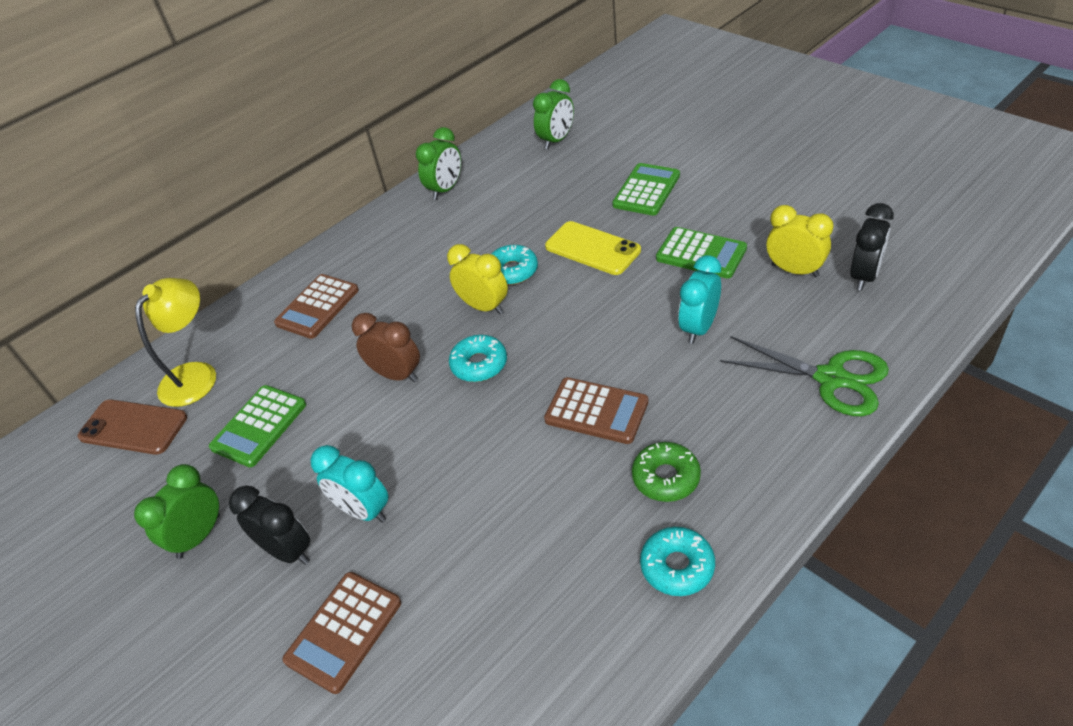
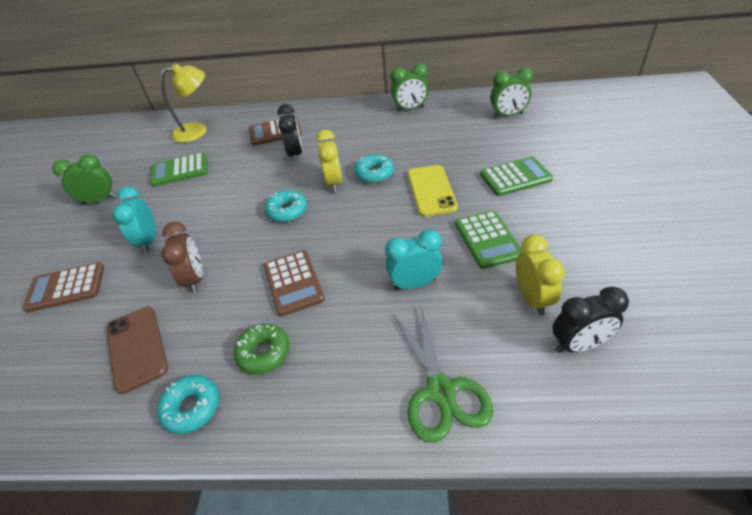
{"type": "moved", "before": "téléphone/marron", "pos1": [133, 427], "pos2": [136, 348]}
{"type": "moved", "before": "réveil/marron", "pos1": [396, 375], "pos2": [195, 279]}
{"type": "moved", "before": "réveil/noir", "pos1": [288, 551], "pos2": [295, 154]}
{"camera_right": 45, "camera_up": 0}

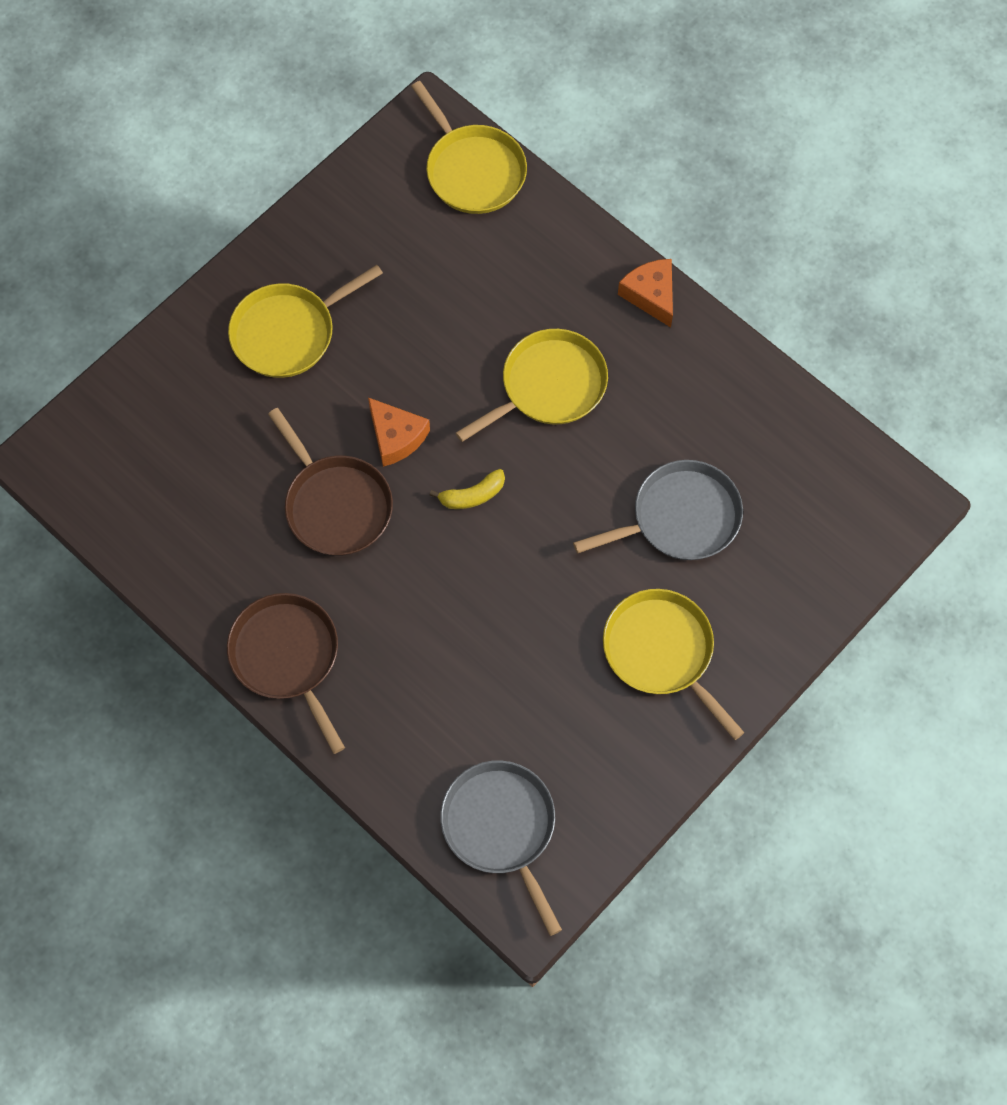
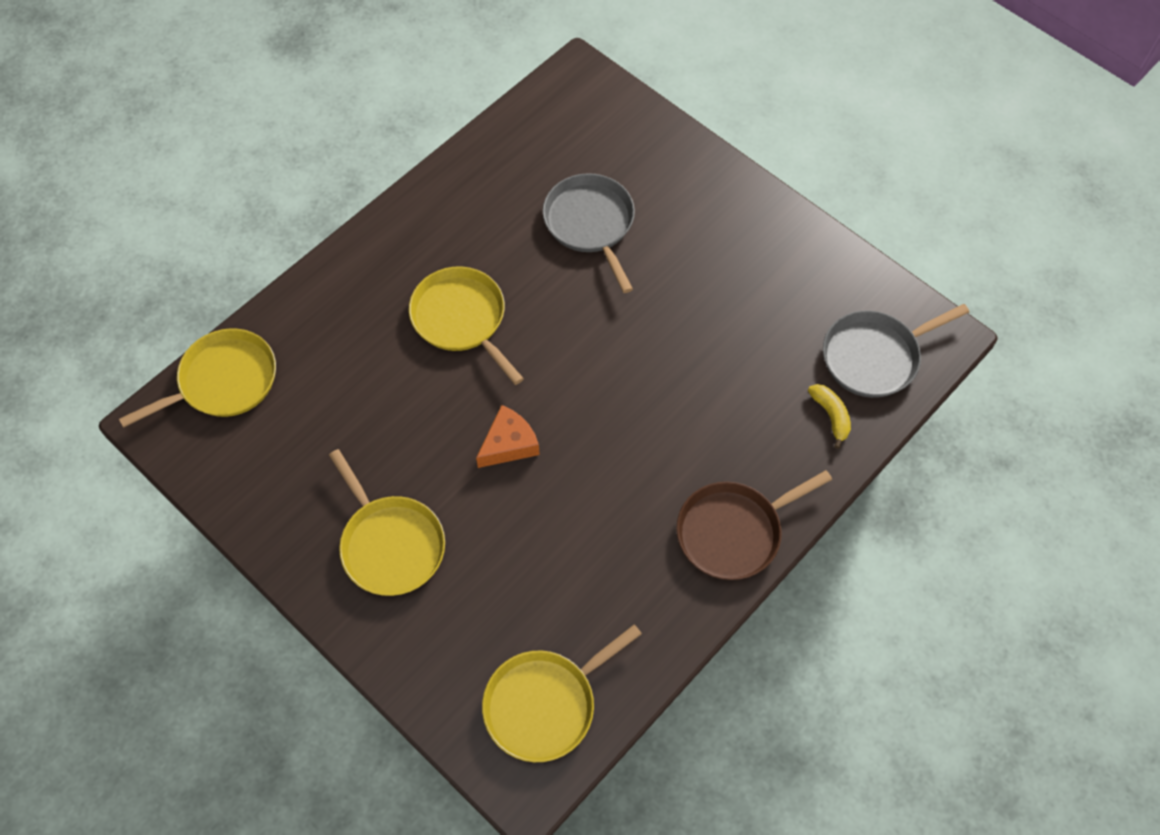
{"type": "moved", "before": "poêle/jaune", "pos1": [661, 652], "pos2": [544, 704]}
{"type": "moved", "before": "banane/jaune", "pos1": [472, 495], "pos2": [831, 416]}
{"type": "removed", "before": "poêle/marron", "pos1": [336, 505]}
{"type": "removed", "before": "fromage/orange", "pos1": [651, 295]}
{"camera_right": -90, "camera_up": -5}

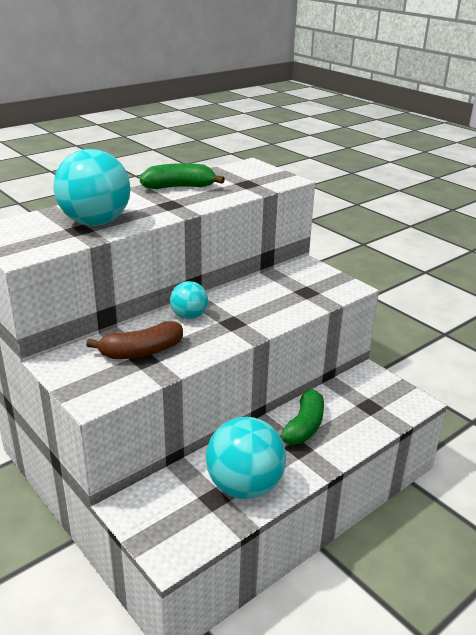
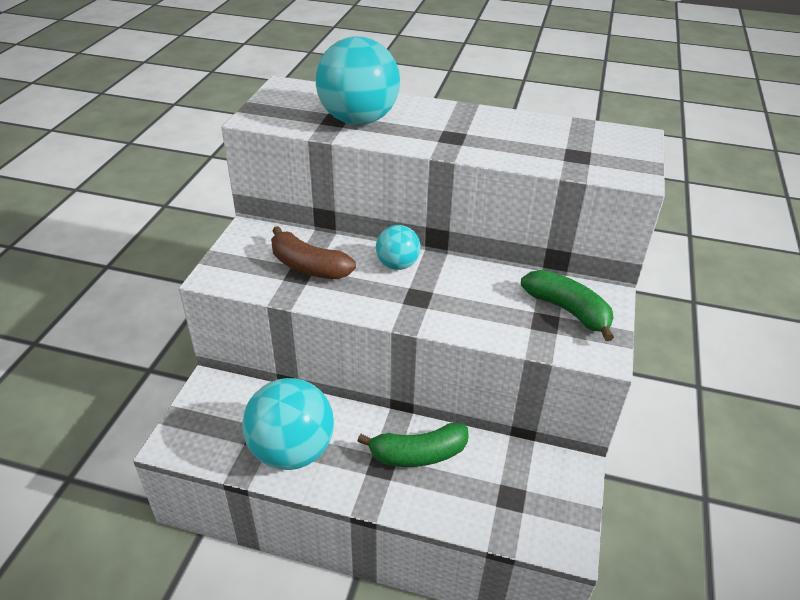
{"type": "moved", "before": "banane/vert", "pos1": [179, 187], "pos2": [568, 310]}
{"camera_right": 55, "camera_up": 10}

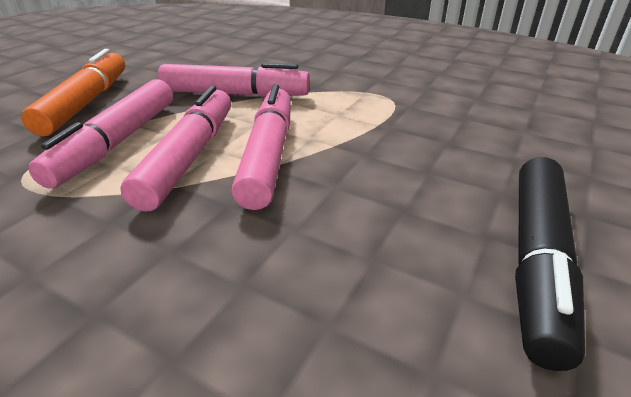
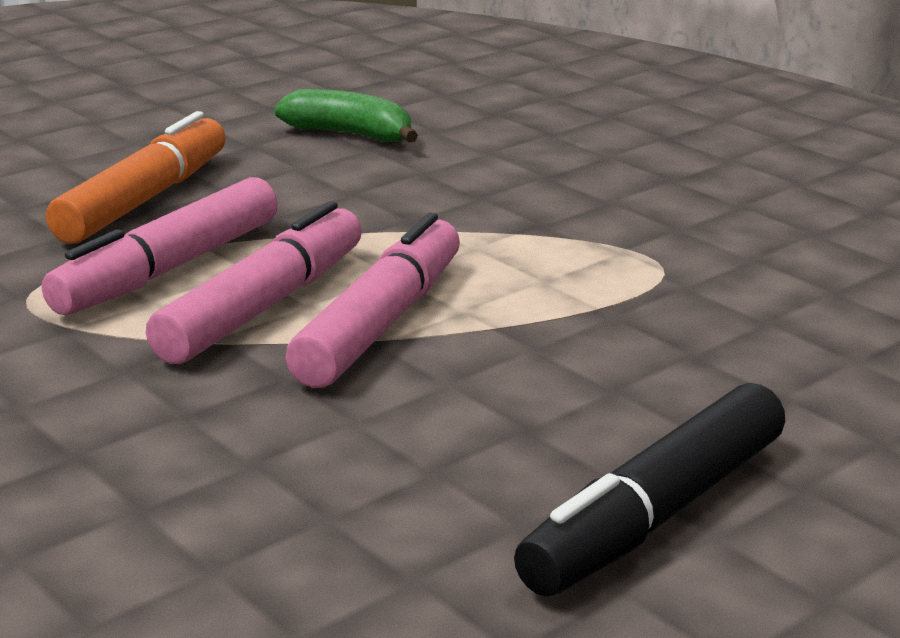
{"type": "added", "after": "banane/vert", "pos2": [351, 135]}
{"type": "removed", "before": "feutre/rose", "pos1": [235, 94]}
{"camera_right": 20, "camera_up": -10}

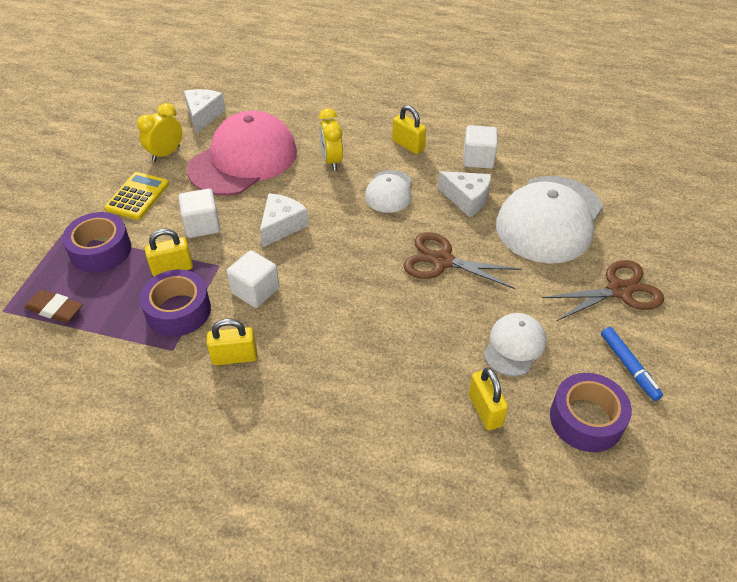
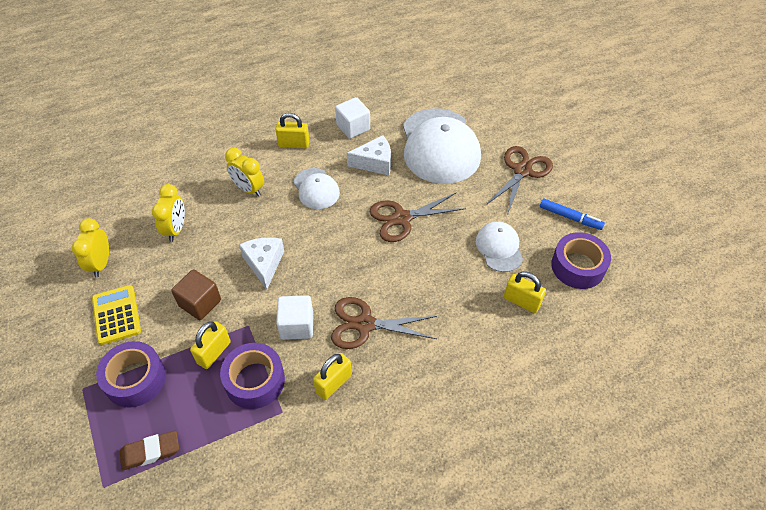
{"type": "replaced", "before": "casquette/rose", "after": "réveil/jaune", "pos1": [243, 159], "pos2": [176, 229]}
{"type": "recoloured", "before": "cube/blanc", "after": "cube/marron", "pos1": [202, 225], "pos2": [200, 303]}
{"type": "added", "after": "ciseaux/marron", "pos2": [365, 324]}
{"type": "removed", "before": "fromage/blanc", "pos1": [203, 115]}
{"camera_right": -40, "camera_up": 5}

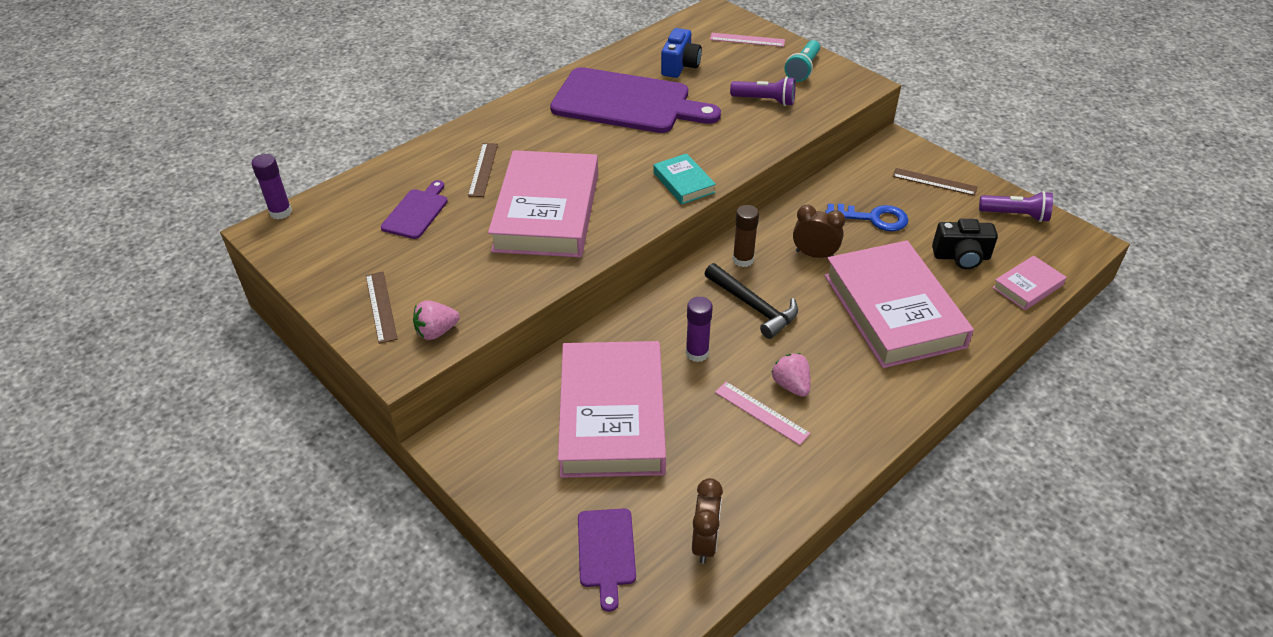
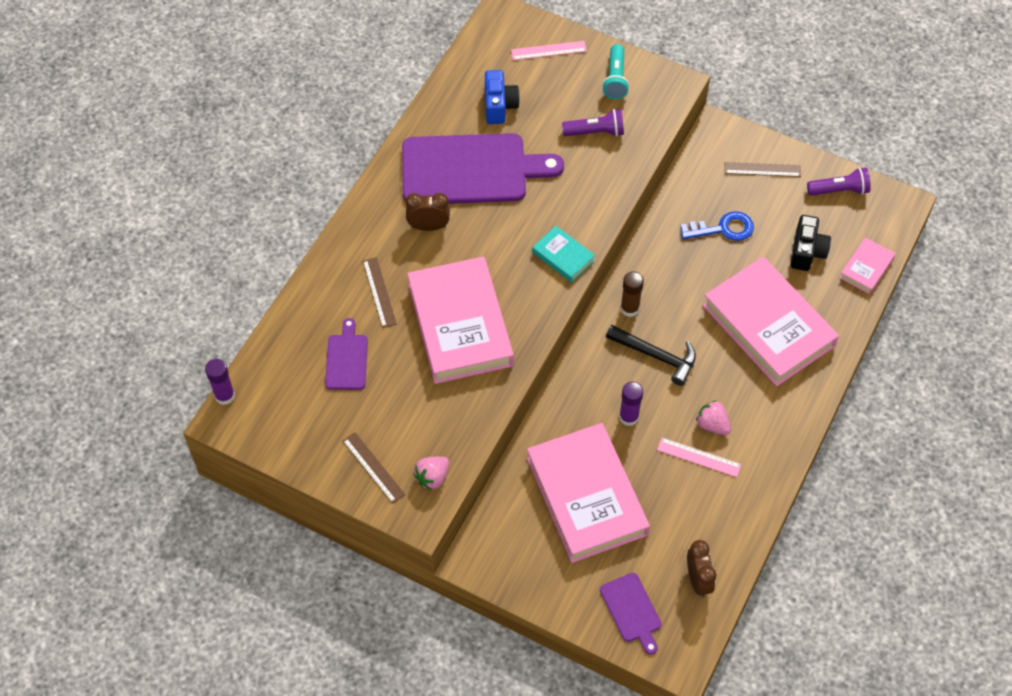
{"type": "moved", "before": "réveil/marron", "pos1": [814, 254], "pos2": [428, 226]}
{"type": "turned", "before": "appareil photo/noir", "pos1": [961, 257], "pos2": [807, 251], "turn": -60}
{"camera_right": -20, "camera_up": 15}

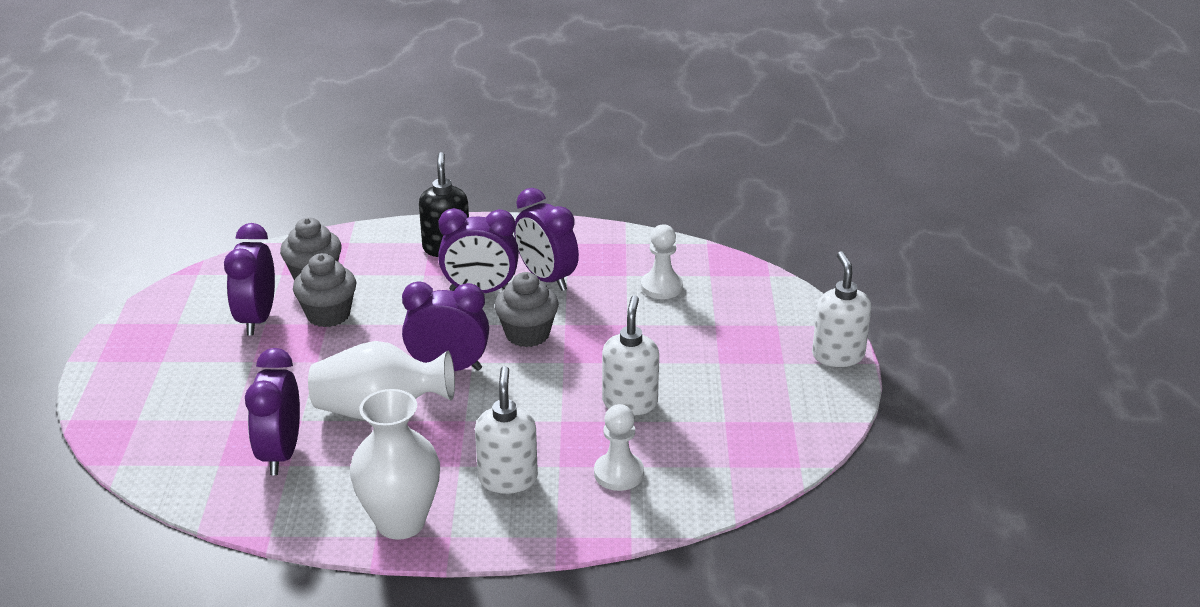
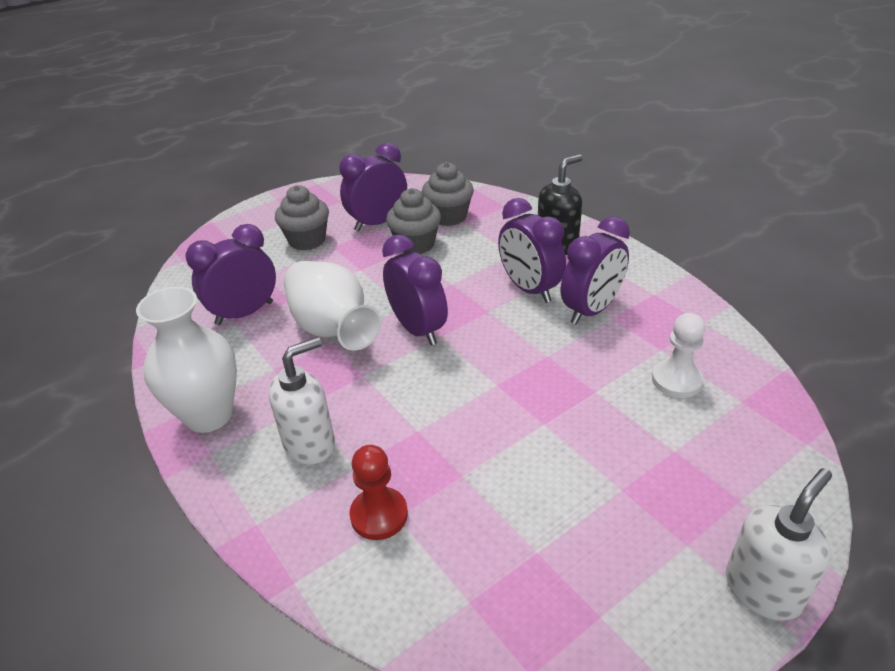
{"type": "moved", "before": "muffin/gris", "pos1": [527, 334], "pos2": [307, 240]}
{"type": "recoloured", "before": "pion/blanc", "after": "pion/rouge", "pos1": [618, 473], "pos2": [379, 515]}
{"type": "turned", "before": "réveil/violet", "pos1": [546, 278], "pos2": [591, 310], "turn": -150}
{"type": "removed", "before": "distributeur de savon/blanc", "pos1": [630, 402]}
{"camera_right": 55, "camera_up": 5}

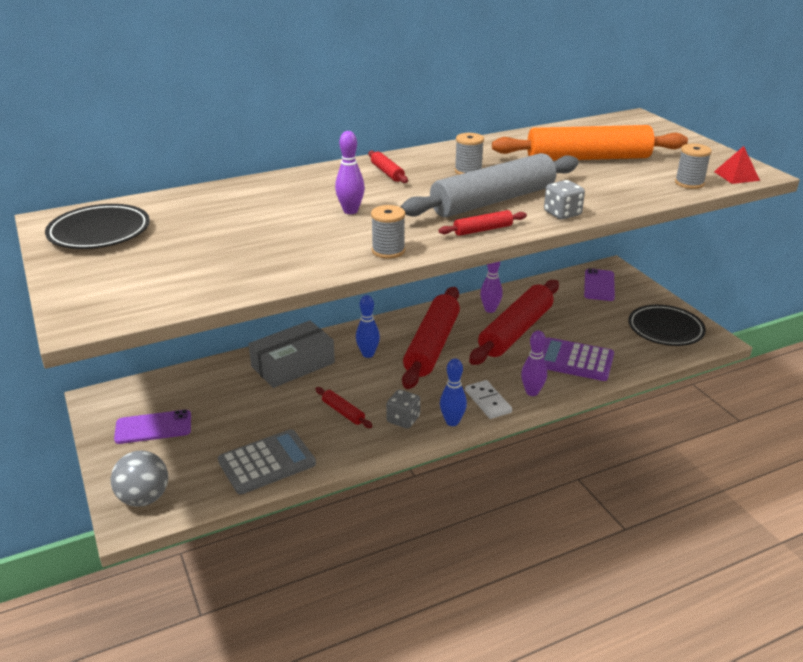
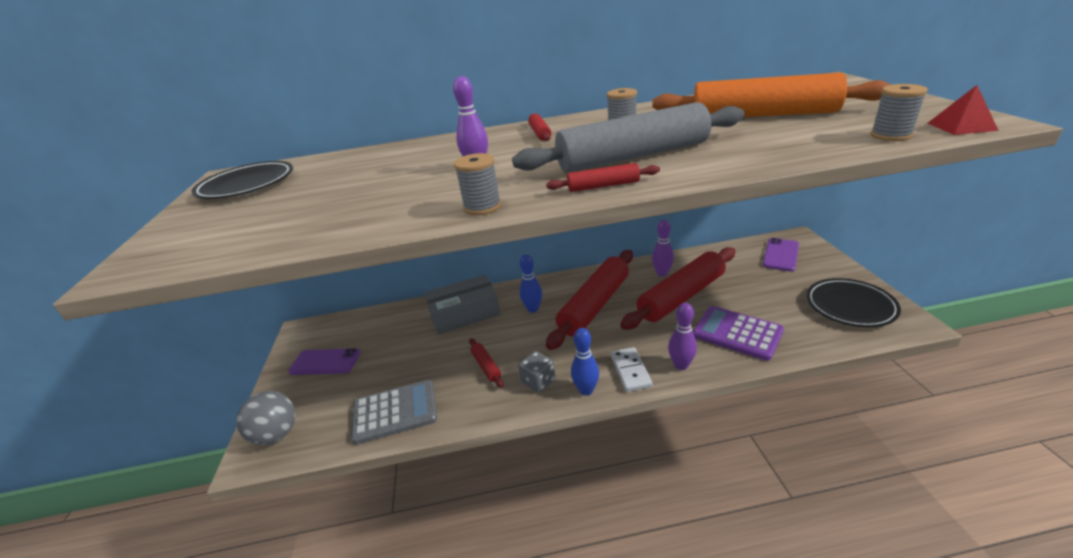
{"type": "removed", "before": "dé/gris", "pos1": [562, 213]}
{"camera_right": 20, "camera_up": 0}

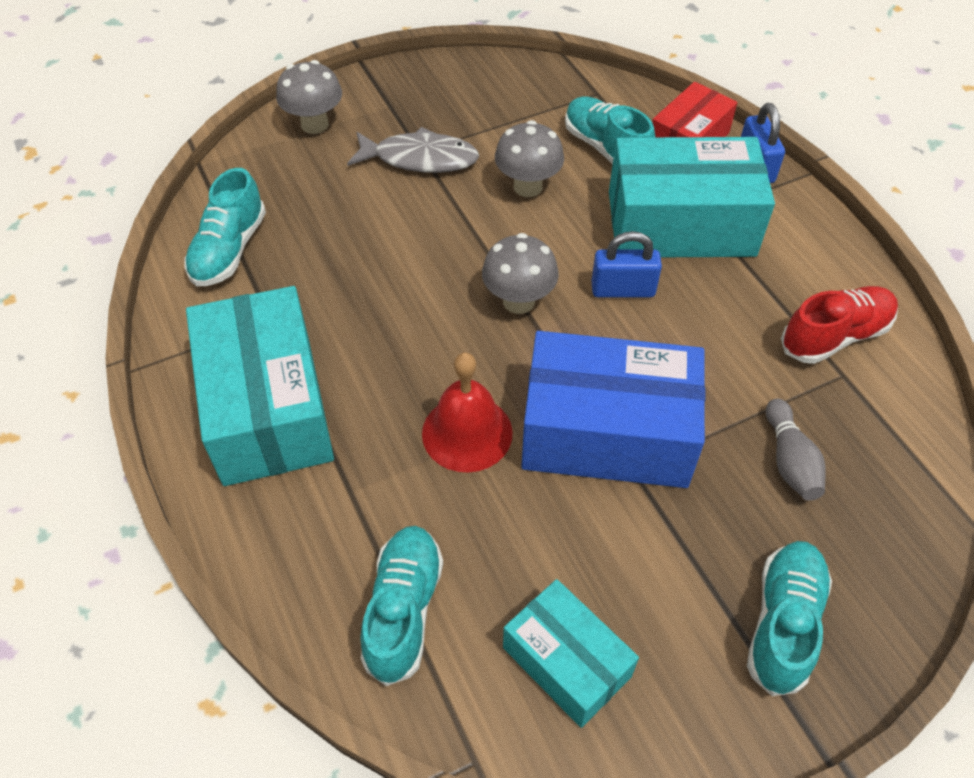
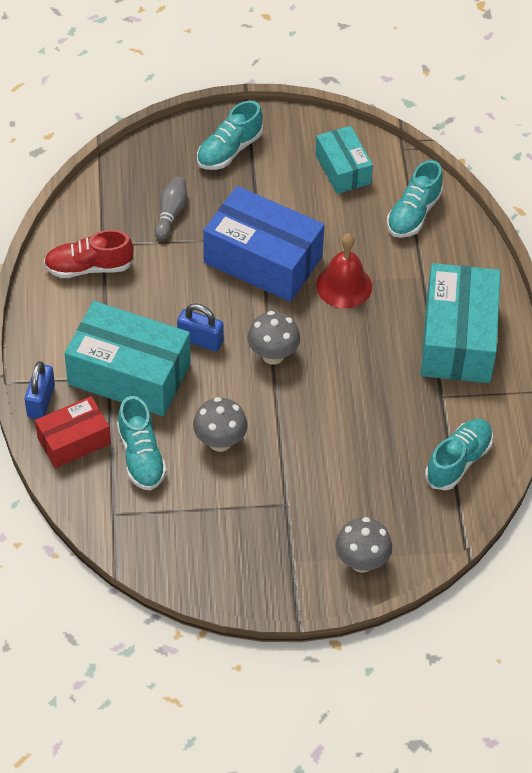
{"type": "removed", "before": "poisson/gris", "pos1": [420, 159]}
{"camera_right": -160, "camera_up": 0}

